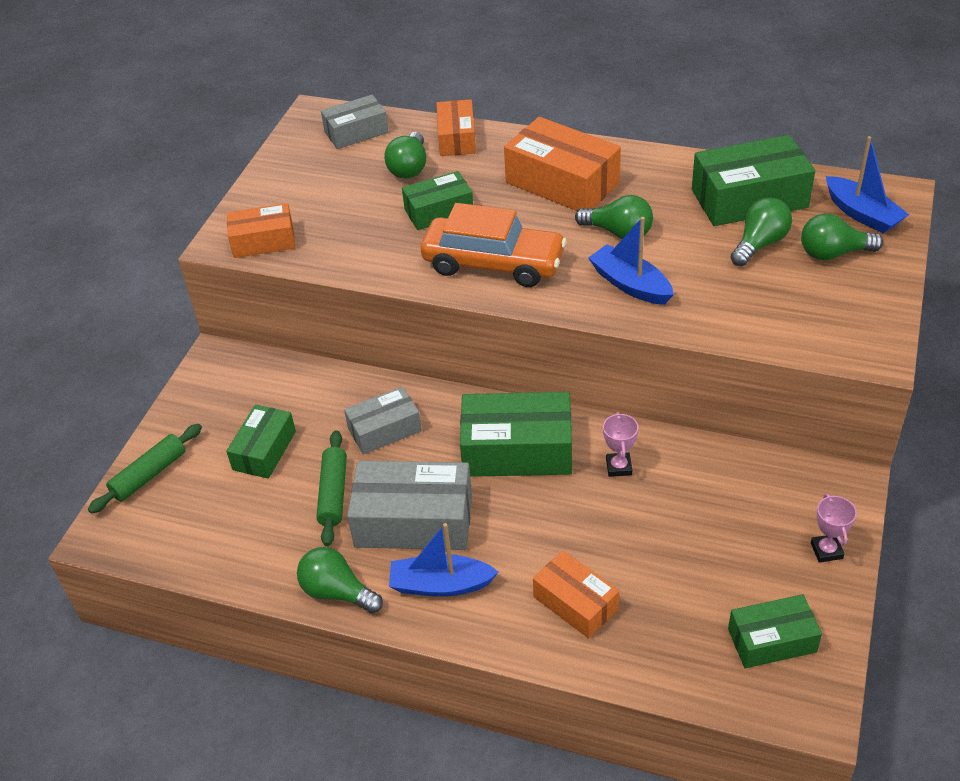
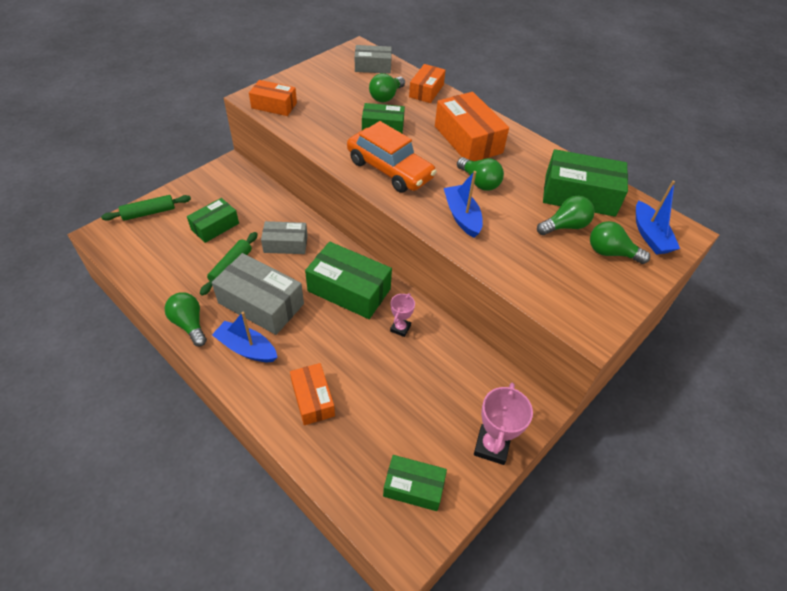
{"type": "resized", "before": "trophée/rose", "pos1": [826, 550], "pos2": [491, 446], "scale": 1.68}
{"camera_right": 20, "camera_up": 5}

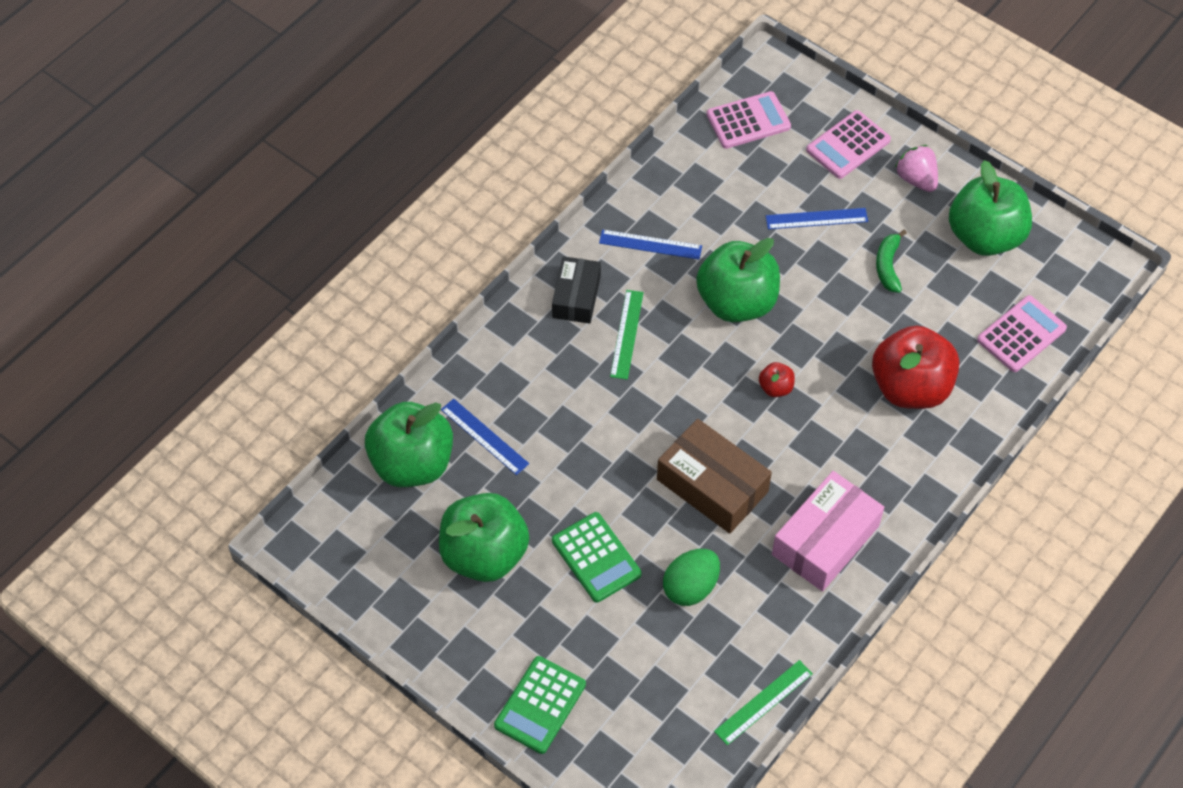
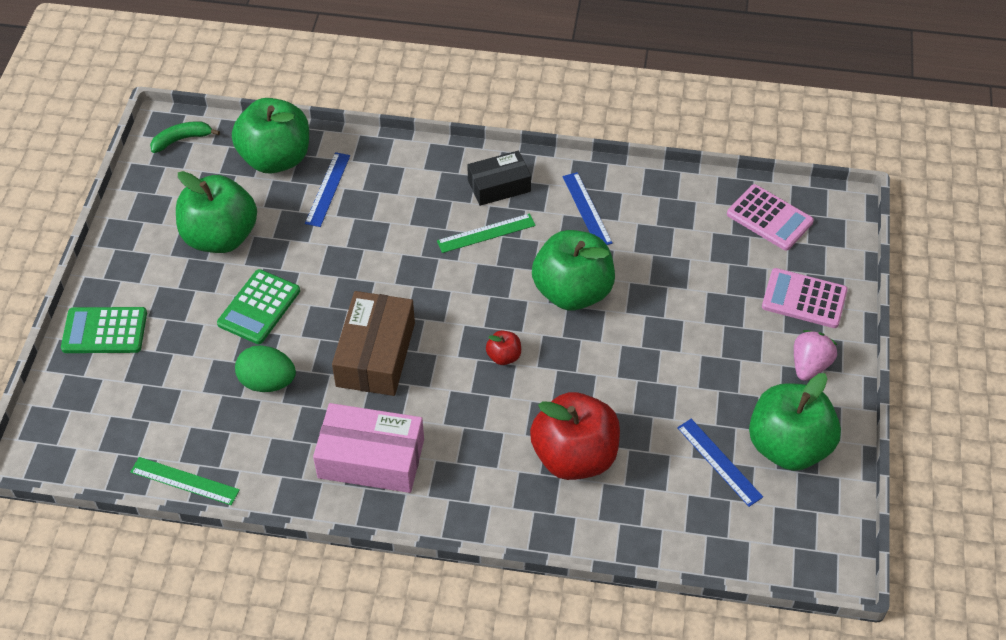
{"type": "moved", "before": "banane/vert", "pos1": [888, 266], "pos2": [182, 140]}
{"type": "moved", "before": "règle/bleu", "pos1": [816, 219], "pos2": [719, 462]}
{"type": "removed", "before": "calculatrice/rose", "pos1": [1021, 334]}
{"camera_right": 60, "camera_up": -5}

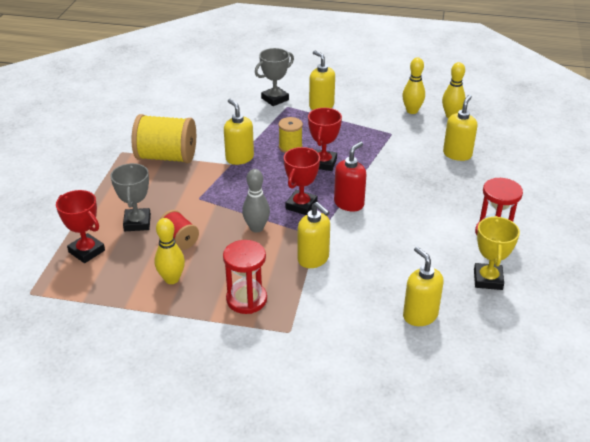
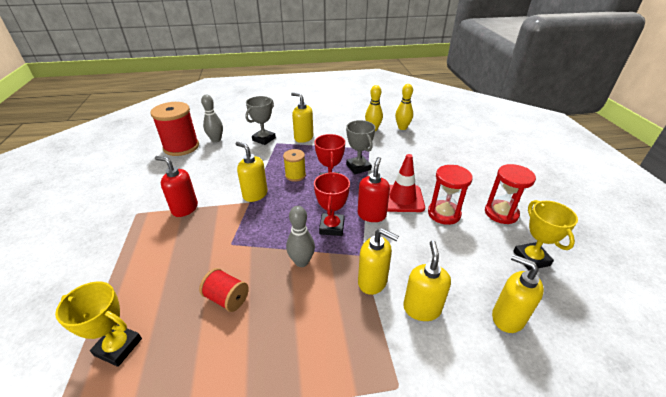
{"type": "recoloured", "before": "trophée/rouge", "after": "trophée/jaune", "pos1": [86, 251], "pos2": [118, 347]}
{"type": "added", "after": "bobine/rouge", "pos2": [181, 147]}
{"type": "replaced", "before": "bobine/jaune", "after": "distributeur de savon/rouge", "pos1": [166, 157], "pos2": [184, 208]}
{"type": "added", "after": "quille/gris", "pos2": [216, 140]}
{"type": "moved", "before": "trophée/gris", "pos1": [137, 223], "pos2": [358, 167]}
{"type": "added", "after": "cône de chantier/rouge", "pos2": [402, 198]}
{"type": "moved", "before": "distributeur de savon/jaune", "pos1": [457, 154], "pos2": [421, 308]}
{"type": "moved", "before": "sablier/rouge", "pos1": [246, 299], "pos2": [444, 214]}
{"type": "removed", "before": "quille/jaune", "pos1": [172, 279]}
{"camera_right": -20, "camera_up": 0}

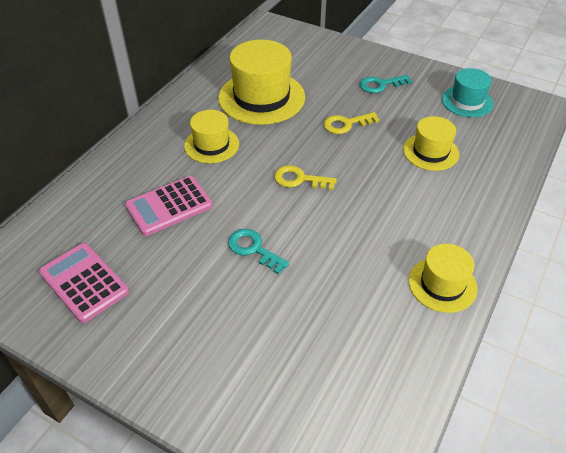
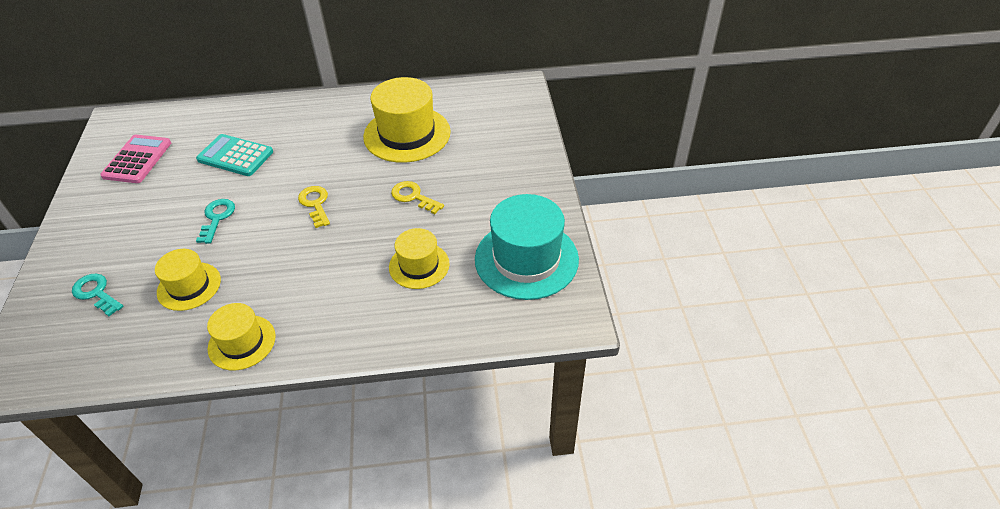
{"type": "moved", "before": "clé/turquoise", "pos1": [380, 85], "pos2": [96, 293]}
{"type": "moved", "before": "chapeau/jaune", "pos1": [211, 145], "pos2": [189, 286]}
{"type": "recoloured", "before": "calculatrice/rose", "after": "calculatrice/turquoise", "pos1": [169, 206], "pos2": [235, 156]}
{"type": "resized", "before": "chapeau/turquoise", "pos1": [467, 101], "pos2": [526, 259], "scale": 1.72}
{"camera_right": 55, "camera_up": 0}

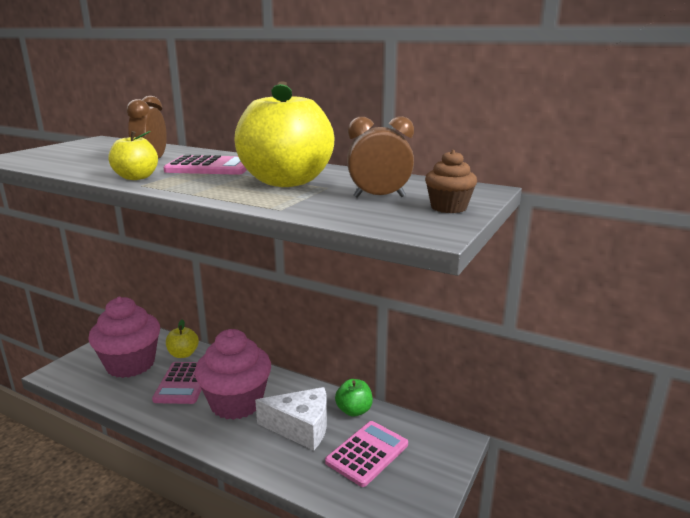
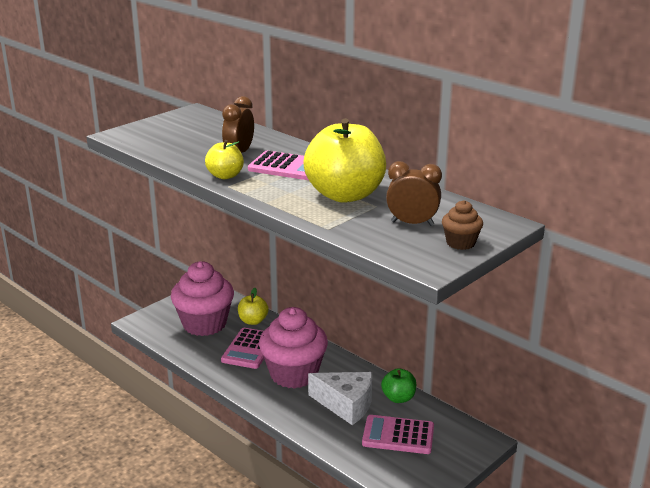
{"type": "turned", "before": "calculatrice/rose", "pos1": [367, 453], "pos2": [398, 435], "turn": -135}
{"camera_right": 15, "camera_up": 5}

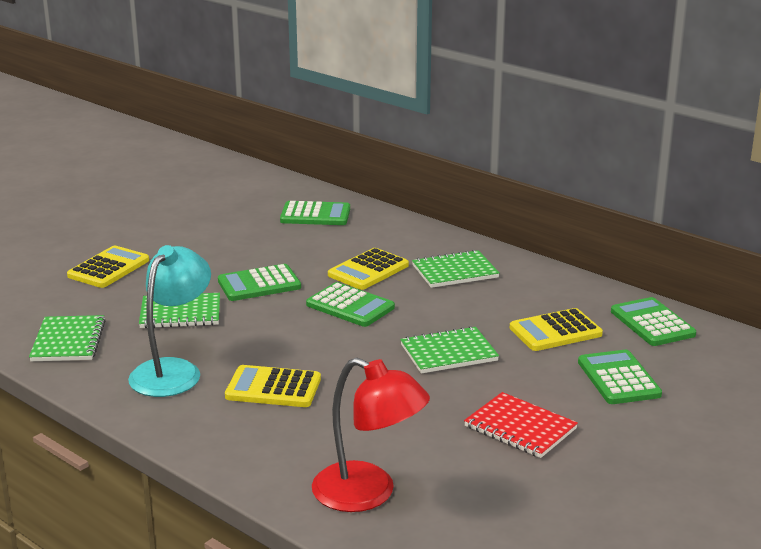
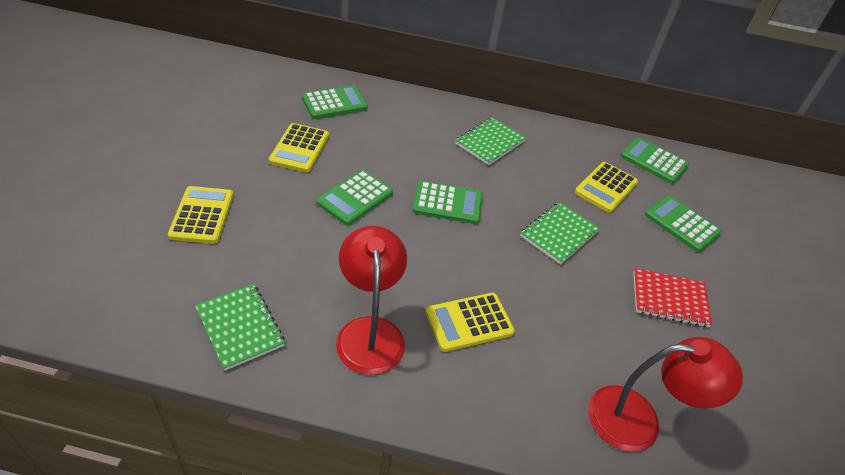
{"type": "moved", "before": "calculatrice/jaune", "pos1": [368, 270], "pos2": [299, 148]}
{"type": "recoloured", "before": "lampe/turquoise", "after": "lampe/rouge", "pos1": [173, 370], "pos2": [369, 332]}
{"type": "removed", "before": "carnet/vert", "pos1": [180, 313]}
{"camera_right": -35, "camera_up": 20}

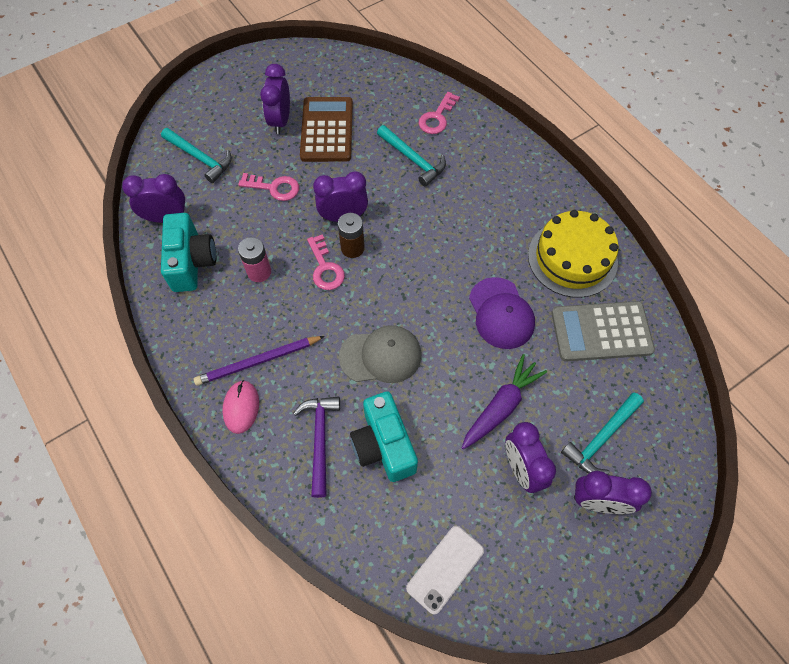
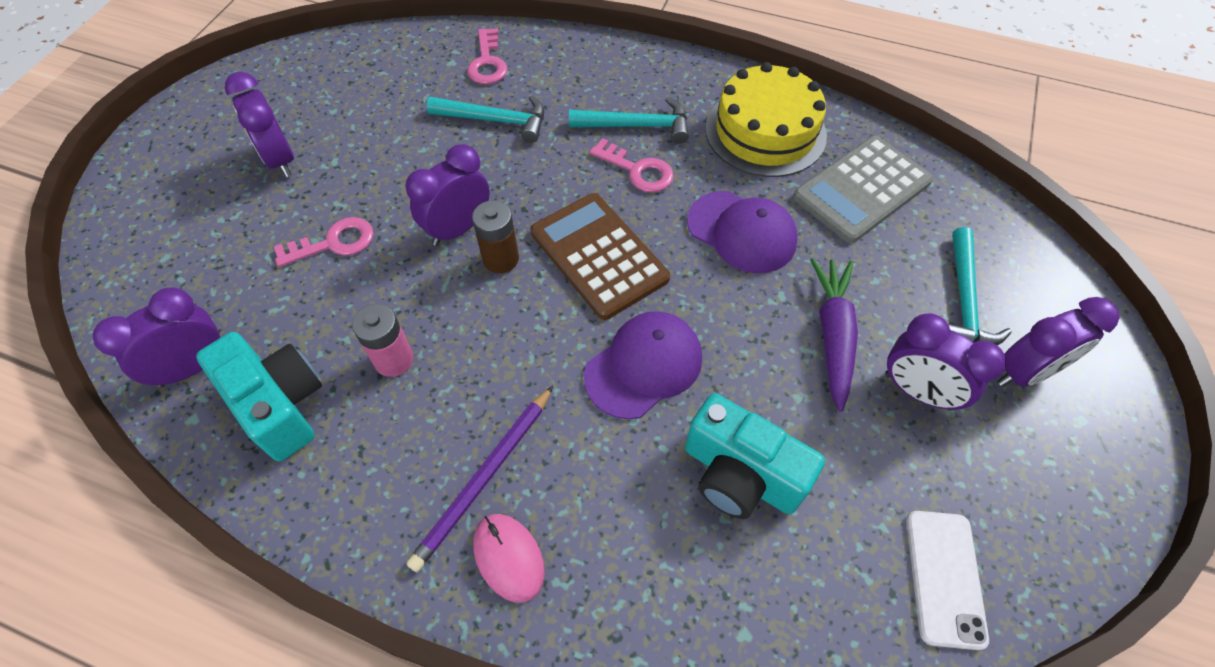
{"type": "moved", "before": "calculatrice/marron", "pos1": [327, 130], "pos2": [599, 255]}
{"type": "moved", "before": "marteau/turquoise", "pos1": [200, 158], "pos2": [637, 126]}
{"type": "recoloured", "before": "casquette/gris", "after": "casquette/violet", "pos1": [381, 356], "pos2": [644, 366]}
{"type": "moved", "before": "clé/rose", "pos1": [325, 268], "pos2": [637, 170]}
{"type": "removed", "before": "marteau/violet", "pos1": [320, 439]}
{"camera_right": -35, "camera_up": -5}

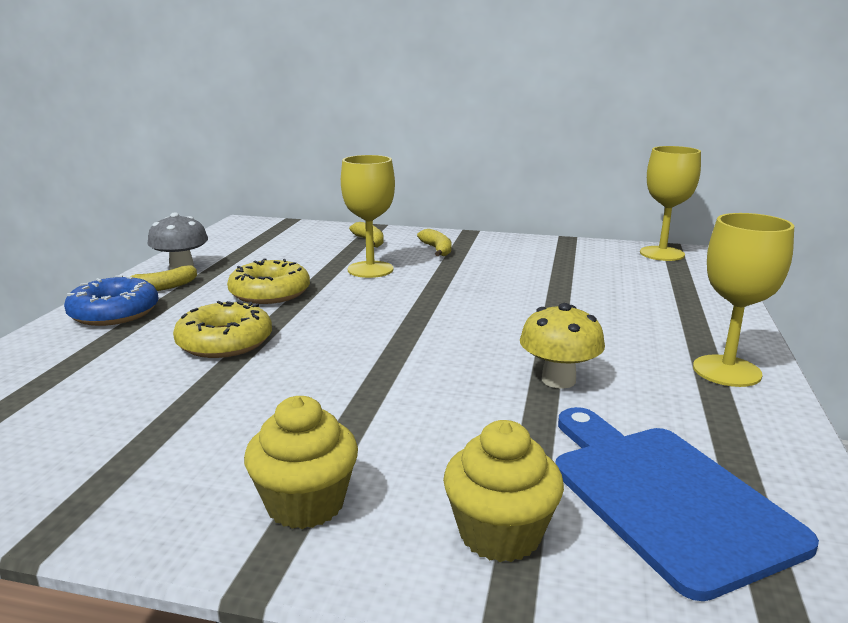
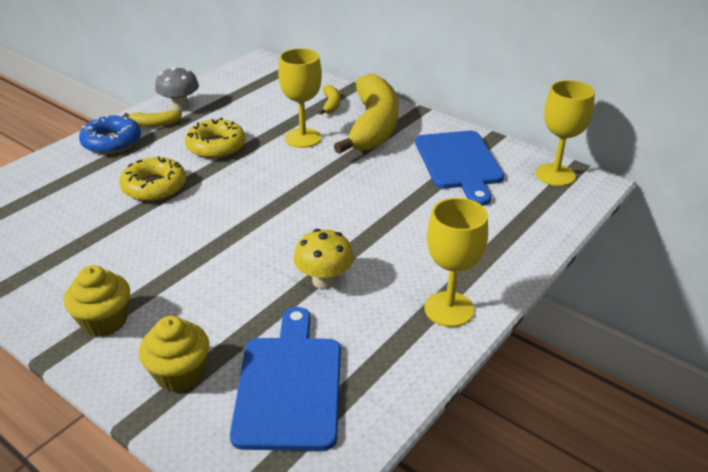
{"type": "resized", "before": "banane/jaune", "pos1": [437, 249], "pos2": [373, 126], "scale": 2.49}
{"type": "added", "after": "planche à découper/bleu", "pos2": [459, 163]}
{"camera_right": 25, "camera_up": 15}

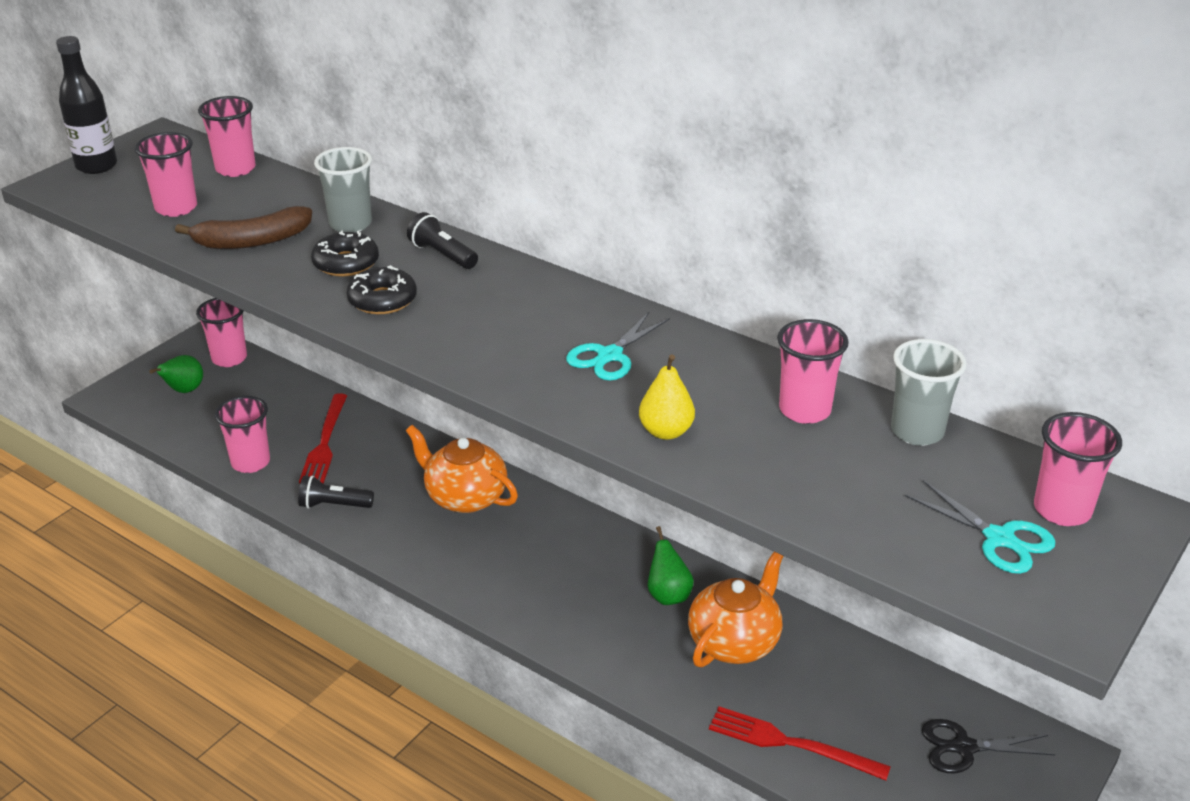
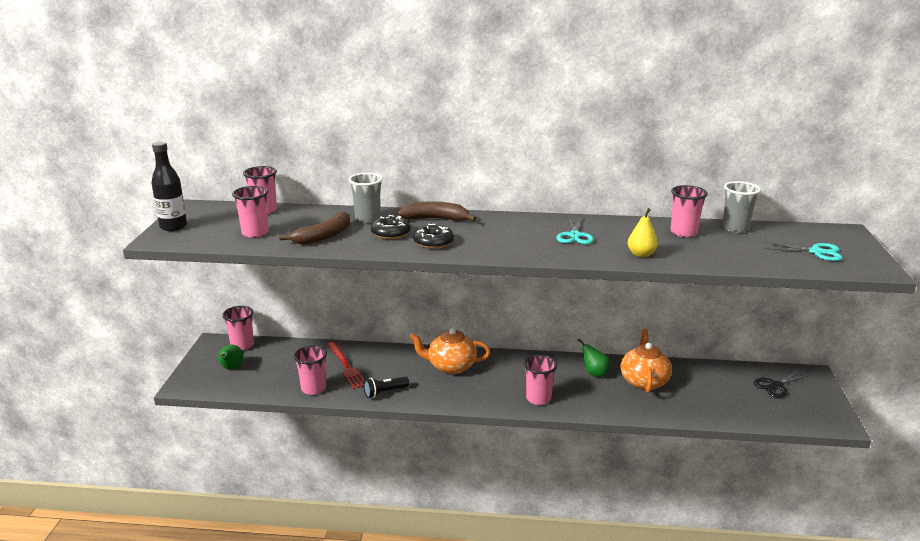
{"type": "replaced", "before": "lampe de poche/noir", "after": "banane/marron", "pos1": [443, 255], "pos2": [436, 219]}
{"type": "moved", "before": "gobelet/rose", "pos1": [1062, 510], "pos2": [538, 398]}
{"type": "removed", "before": "fourchette/rouge", "pos1": [791, 744]}
{"camera_right": -30, "camera_up": -10}

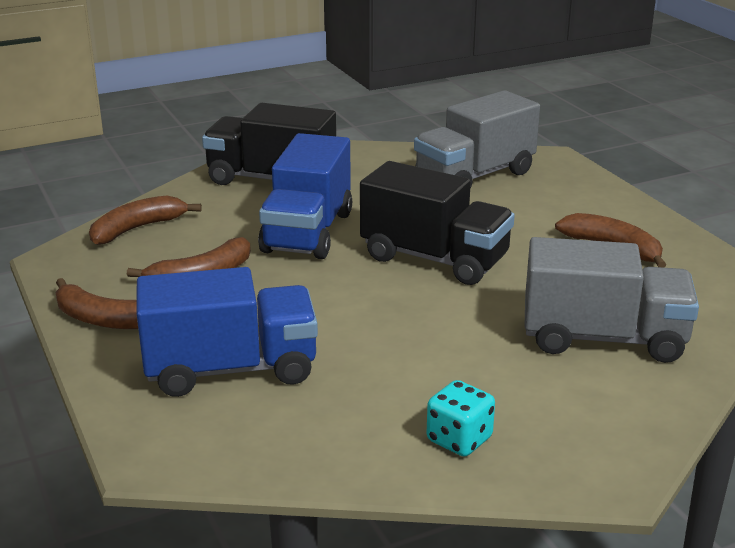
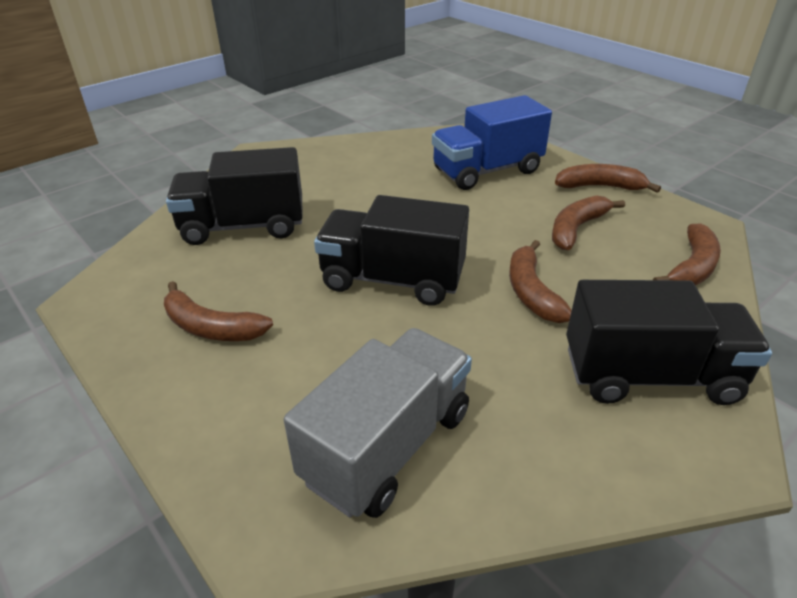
{"type": "recoloured", "before": "camion/gris", "after": "camion/noir", "pos1": [603, 338], "pos2": [243, 226]}
{"type": "replaced", "before": "camion/bleu", "after": "banane/marron", "pos1": [308, 232], "pos2": [531, 292]}
{"type": "removed", "before": "dé/turquoise", "pos1": [459, 439]}
{"camera_right": 165, "camera_up": 10}

